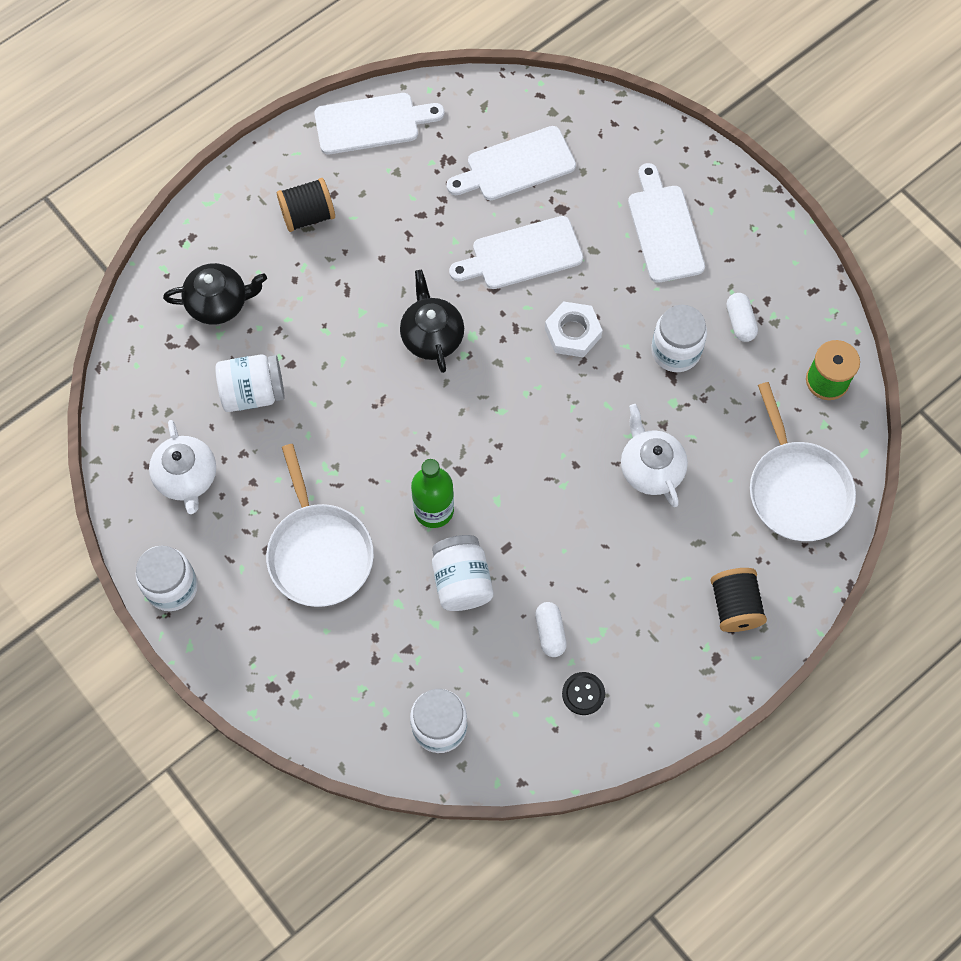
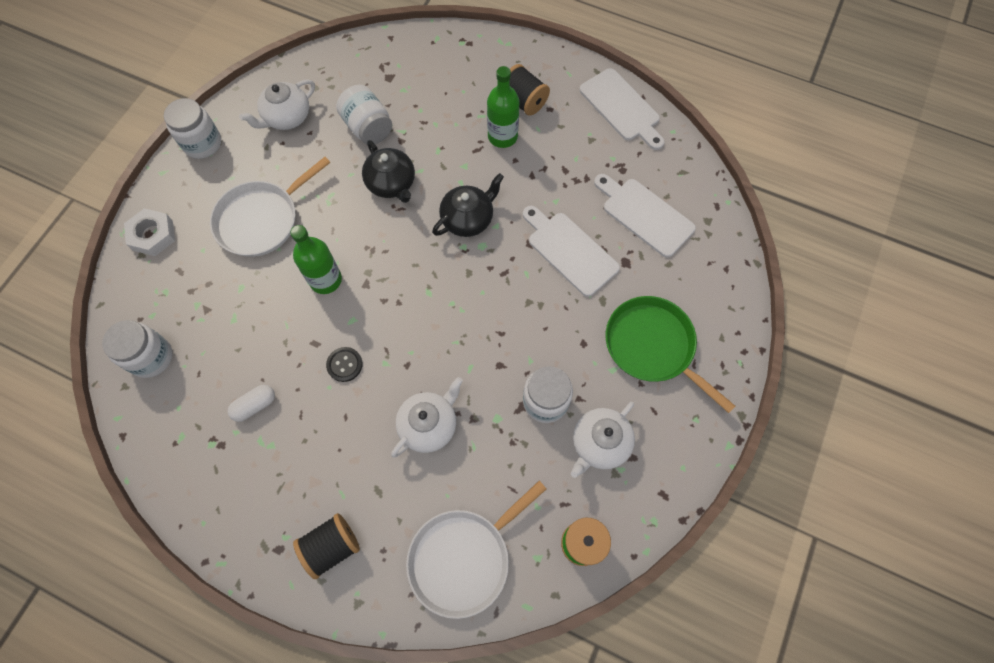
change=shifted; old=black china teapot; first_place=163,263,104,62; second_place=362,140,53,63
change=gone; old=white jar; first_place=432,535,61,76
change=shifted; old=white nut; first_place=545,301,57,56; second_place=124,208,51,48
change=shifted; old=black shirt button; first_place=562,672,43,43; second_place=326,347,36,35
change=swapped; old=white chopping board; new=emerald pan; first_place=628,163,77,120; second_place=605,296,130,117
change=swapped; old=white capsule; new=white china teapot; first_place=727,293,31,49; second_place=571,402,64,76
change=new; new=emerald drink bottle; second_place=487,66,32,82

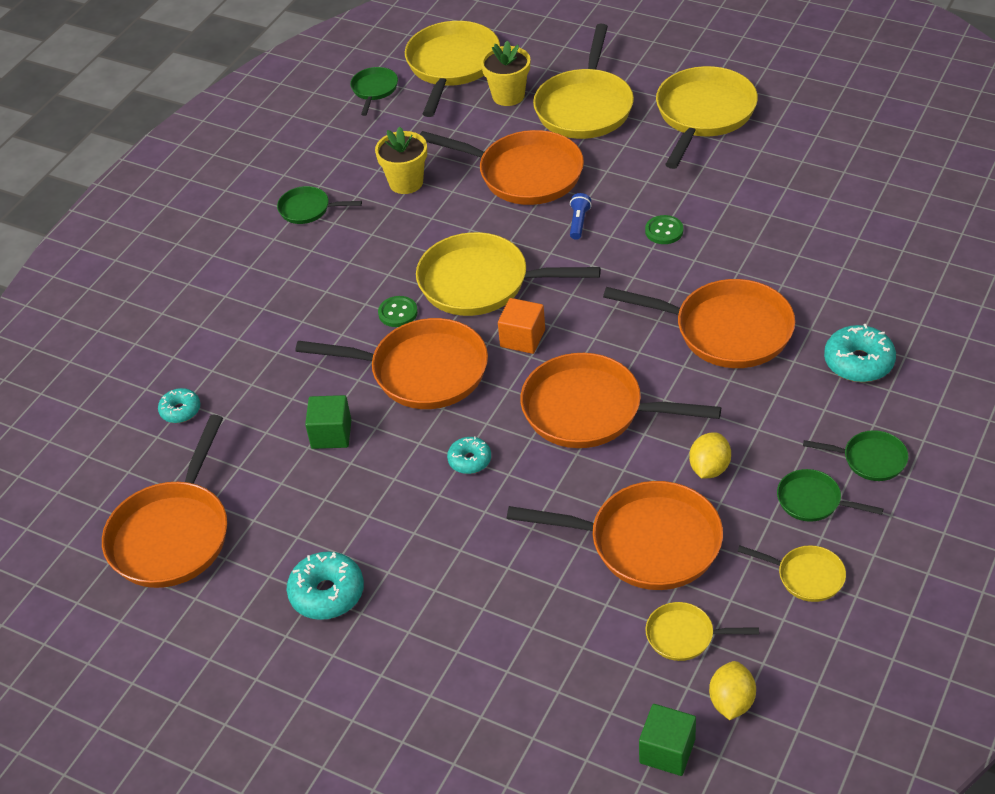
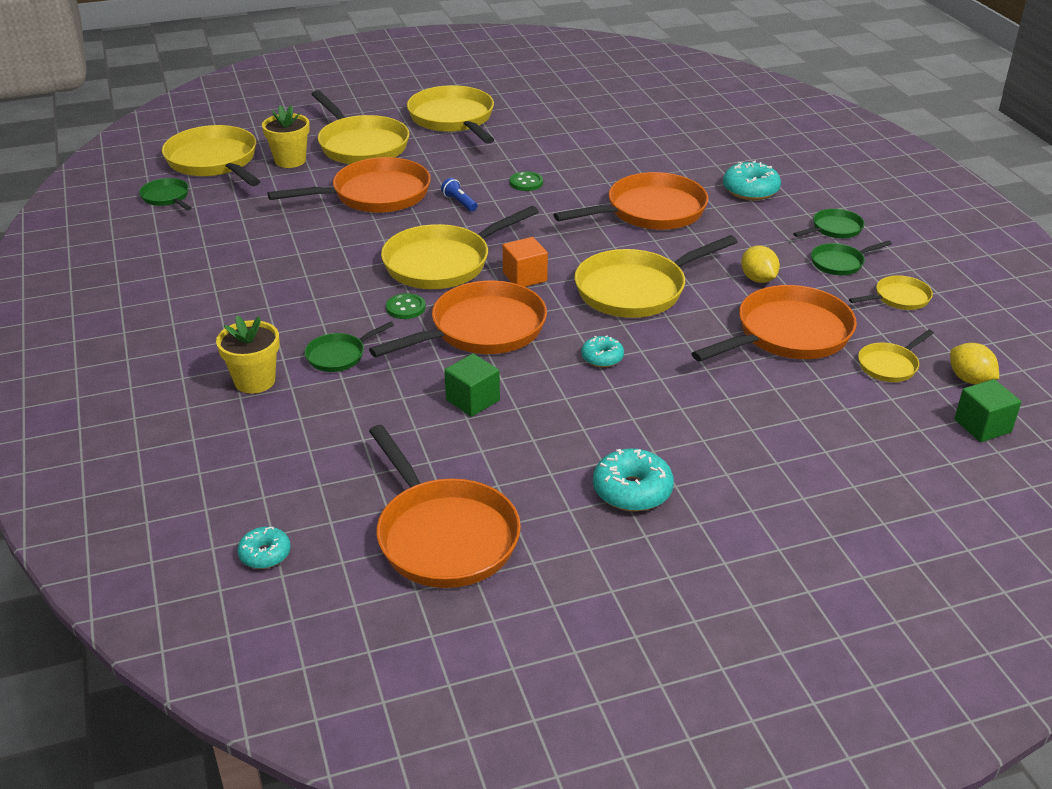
change=shifted; old=aqua doughnut; first_place=158,388,42,35; second_place=237,527,54,42
change=shifted; old=emerald pan; first_place=277,186,85,38; second_place=305,322,89,50
change=shifted; old=bright yellow flower pot; first_place=375,127,52,67; second_place=216,316,64,78
change=repainted; old=orange pan; new=bright yellow pan; first_place=520,353,201,95; second_place=575,235,162,83

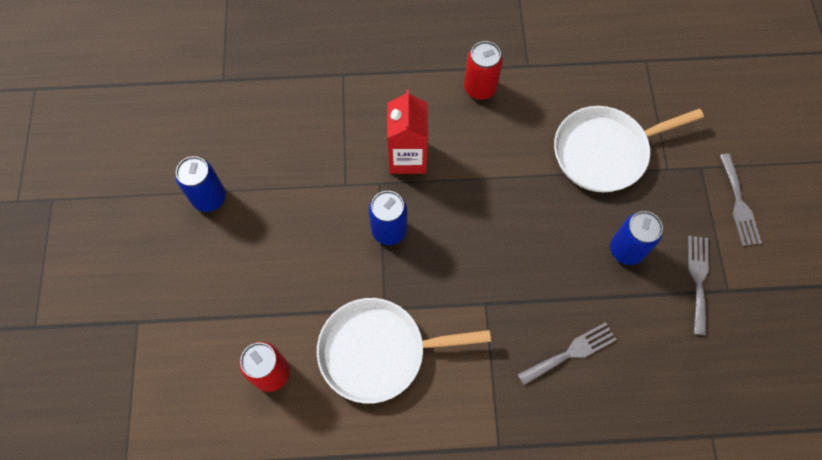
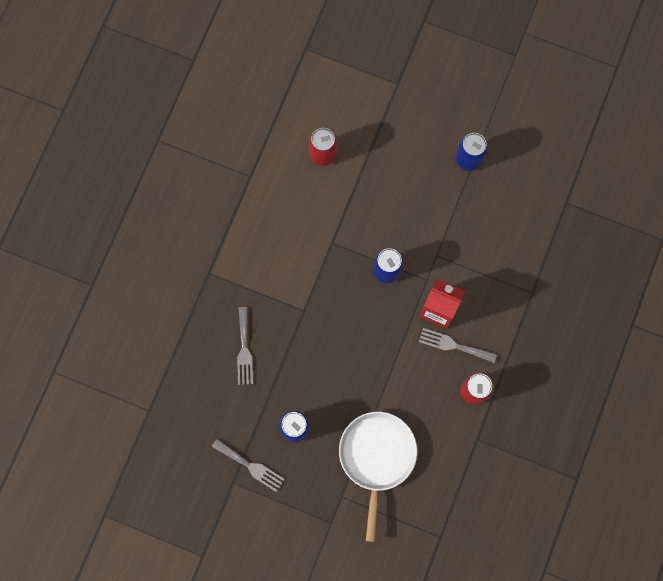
change=gone; old=white pan; first_place=317,298,174,106
change=shifted; old=ash-grey table fork; first_place=720,153,42,93; second_place=419,328,78,35

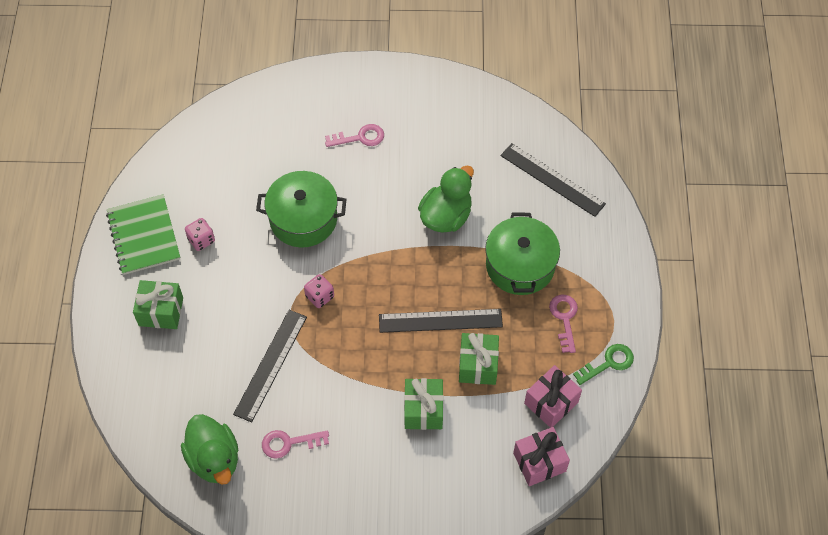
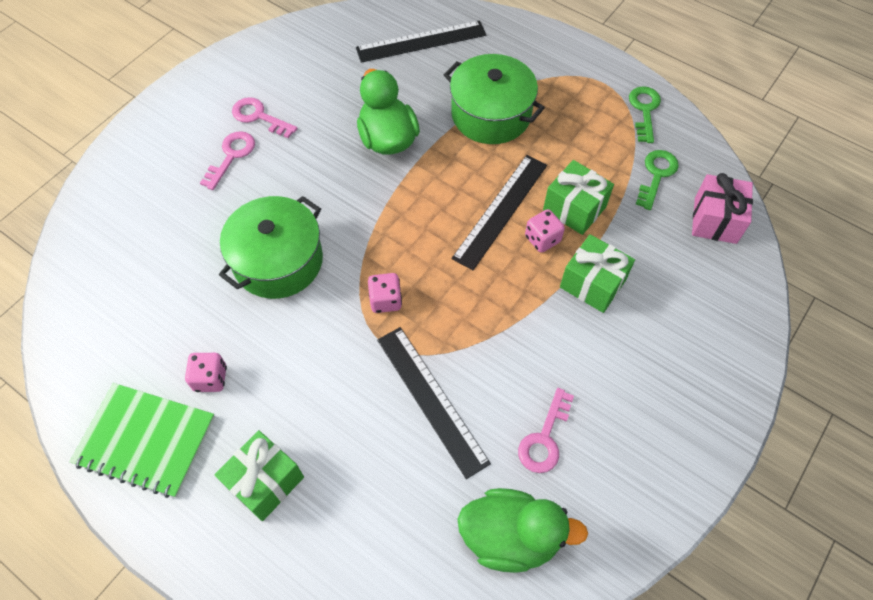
change=swapped; old=pink wrapped gift; new=emerald door key; first_place=524,365,58,63; second_place=636,150,43,60
change=shifted; old=pink door key; first_place=549,295,29,58; second_place=232,97,66,41
change=new; new=pink dice; second_place=525,209,40,44

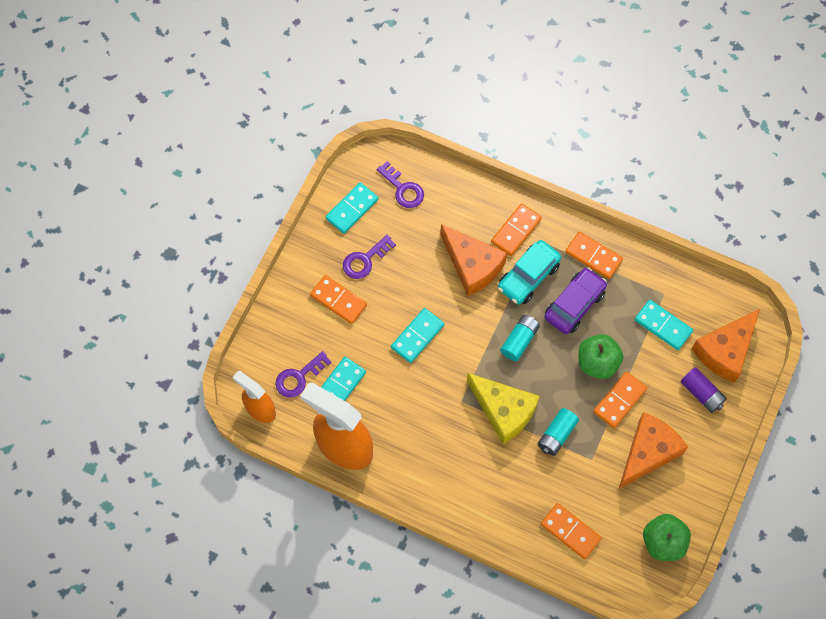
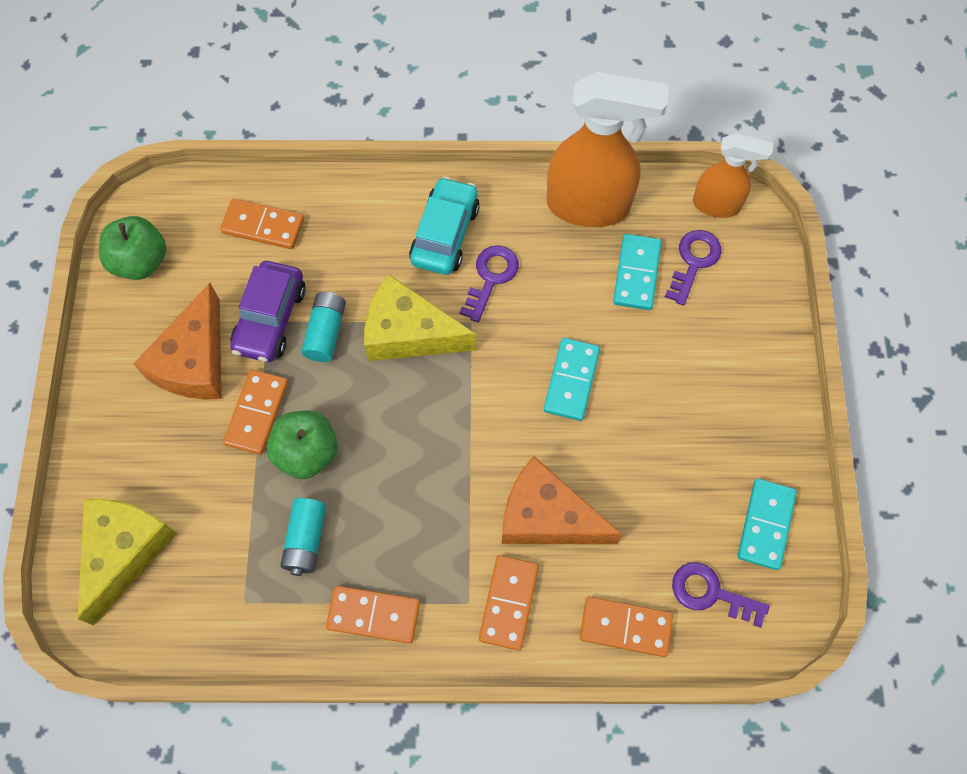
change=shifted; old=orange domino tile; first_place=310,275,57,49; second_place=580,597,93,60
change=shifted; old=violet door key; first_place=343,235,53,44; second_place=459,245,60,77
change=shifted; old=aqua toy car; first_place=498,240,63,65; second_place=409,176,71,99
change=shifted; old=aqua battery; first_place=500,315,40,46; second_place=280,498,46,78
change=shifted; old=violet toy car; first_place=544,267,63,67; second_place=230,261,76,101
change=gone; old=aqua domino tile; first_place=635,300,58,50
change=gone; old=violet battery; first_place=681,367,46,46
change=repainted; old=orange cheese; new=bright yellow cheese; first_place=692,309,68,74; second_place=78,499,99,126

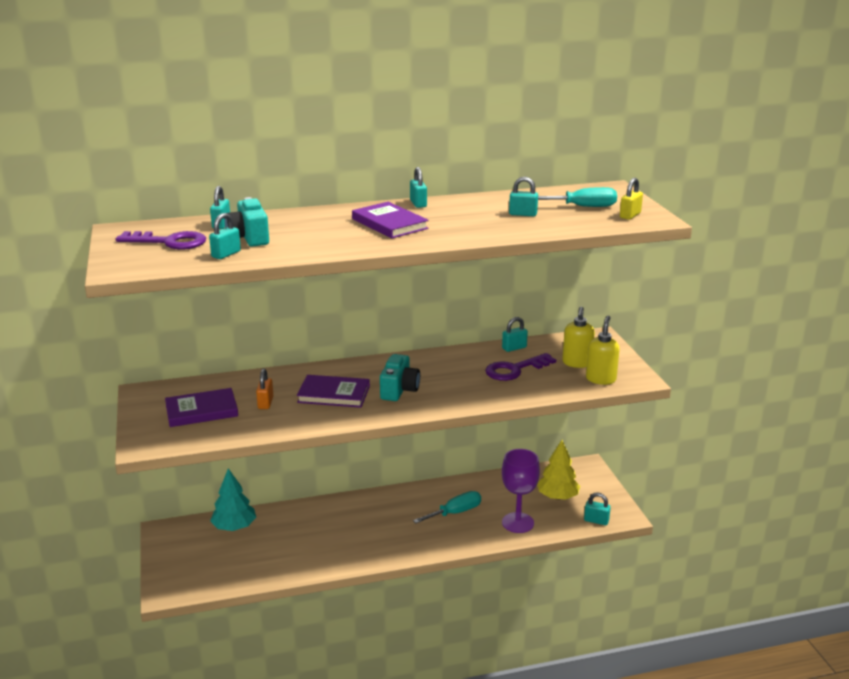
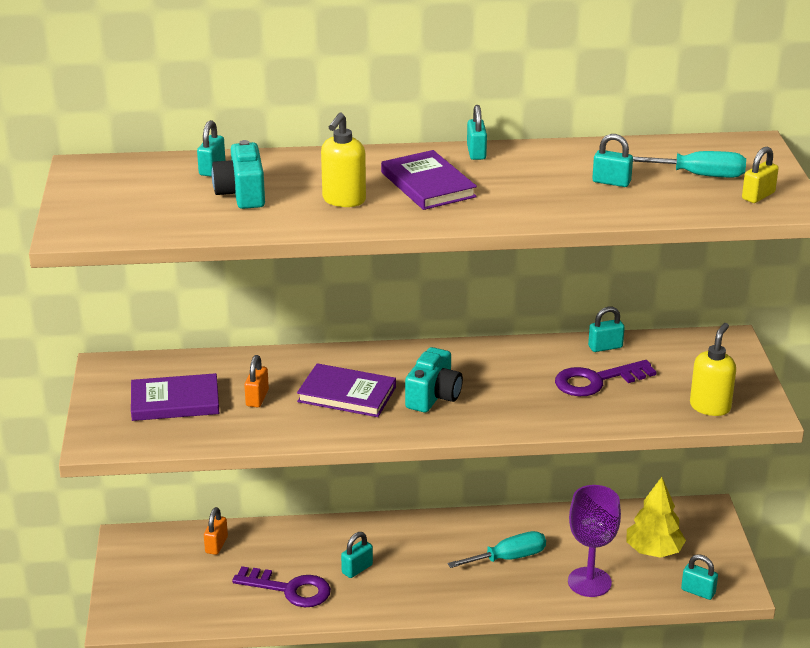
change=shifted; old=violet door key; first_place=115,231,91,19; second_place=232,566,99,41
change=shifted; old=aqua padlock; first_place=209,213,32,46; second_place=341,532,32,46
change=swapped; old=aqua tree; new=orange padlock; first_place=210,468,46,63; second_place=204,507,24,48
change=shifted; old=bright yellow soap pump; first_place=562,307,33,61; second_place=321,113,45,94

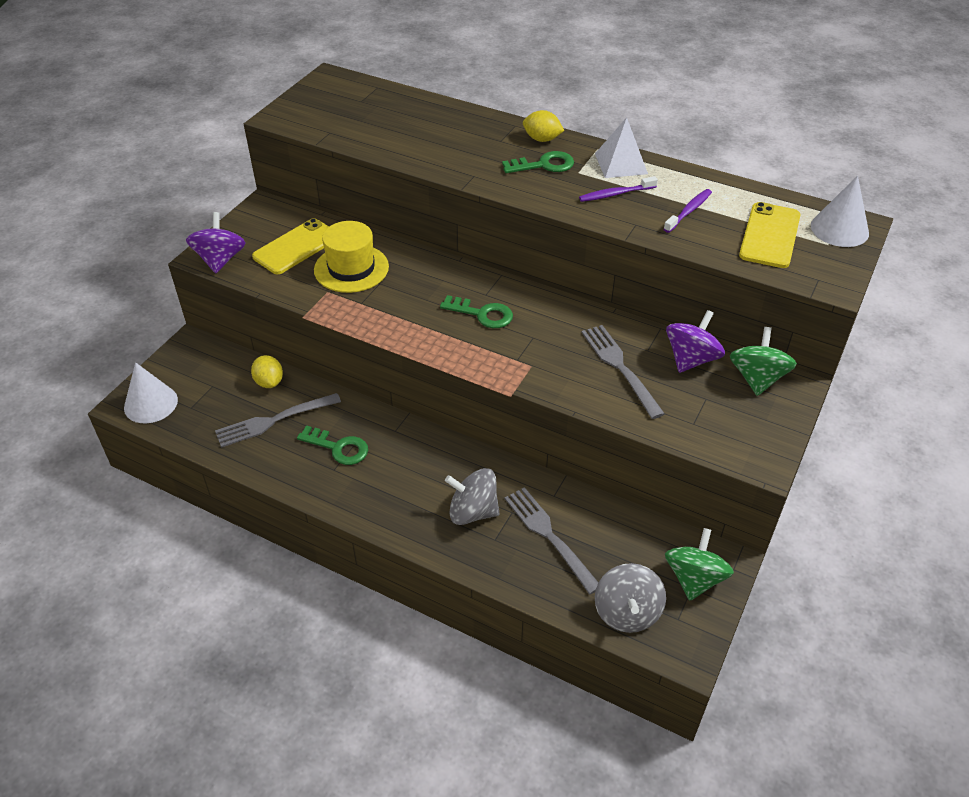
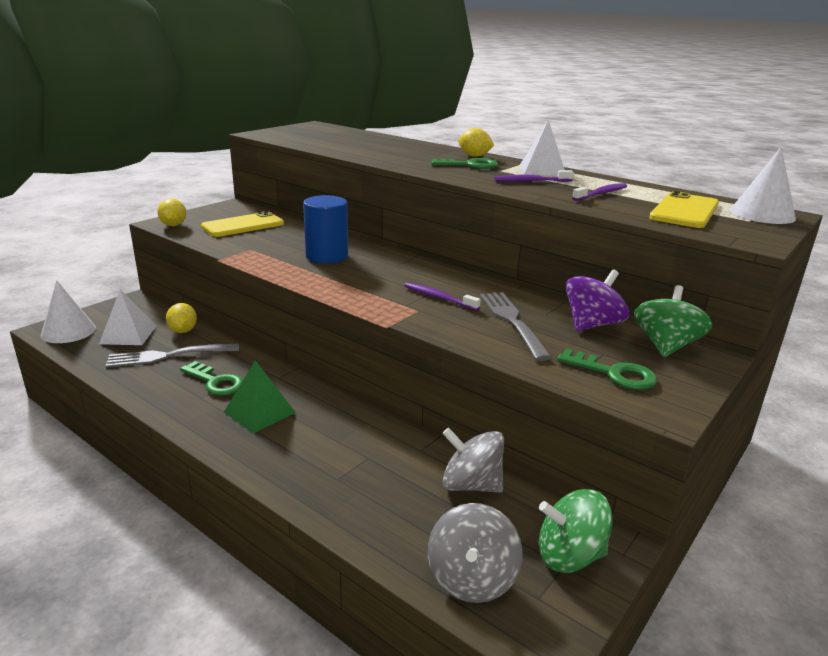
change=swapped; old=violet spinning top; new=bright yellow lemon; first_place=186,212,59,61; second_place=157,198,29,28
change=gone; old=bright yellow hat; first_place=314,221,75,72
change=shifted; old=emerald door key; first_place=440,295,73,33; second_place=557,349,100,41
change=shifted; old=ash-grey spinning top; first_place=445,468,55,57; second_place=442,428,62,65
change=gone; old=ash-grey table fork; first_place=505,487,94,107
change=rotated; old=emerald spinning top; first_place=665,528,69,73; second_place=539,489,74,84; degrees=-120
change=new; new=white pyramid shape; second_place=99,290,57,55
change=new; new=emerald pyramid shape; second_place=224,361,72,72
change=new; new=cobalt cylinder shape; second_place=303,195,45,69
change=new; new=violet tooth brush; second_place=405,282,76,29

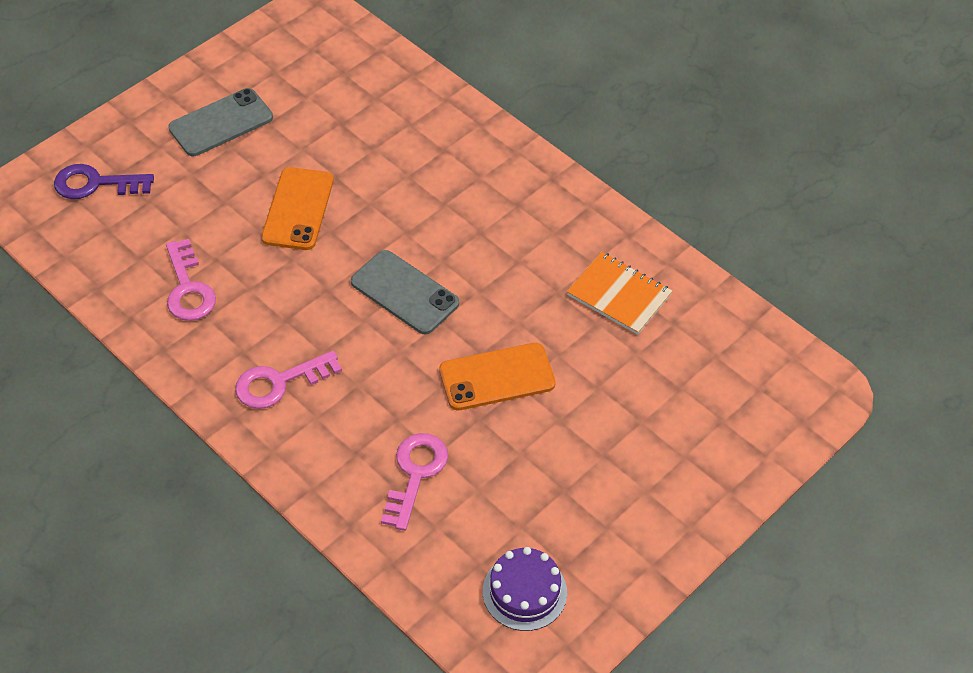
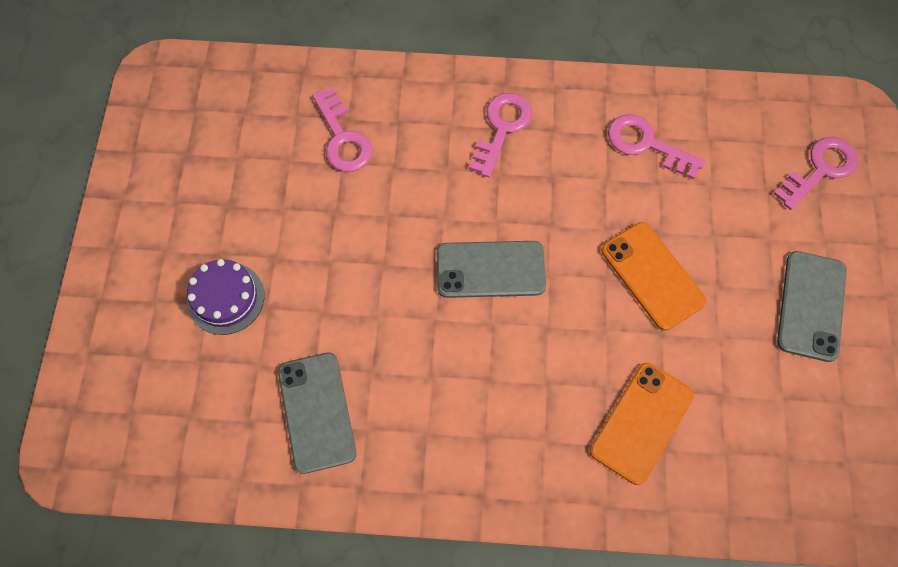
change=repainted; old=violet door key; new=pink door key; first_place=54,164,100,35; second_place=774,137,84,73
change=shifted; old=orange mobile phone; first_place=439,343,117,67; second_place=590,363,104,122
change=shifted; old=violet gateau; first_place=483,547,84,84; second_place=187,259,78,76
change=swapped; old=orange notebook; new=ash-grey mobile phone; first_place=567,252,105,83; second_place=278,352,78,122

